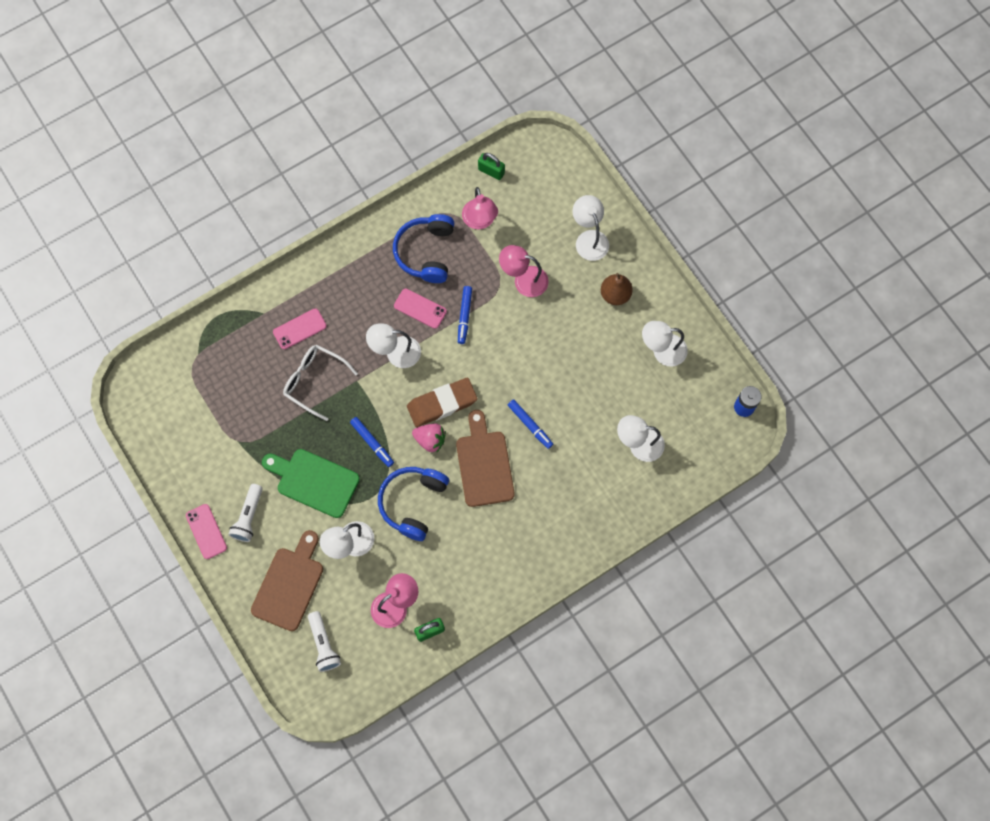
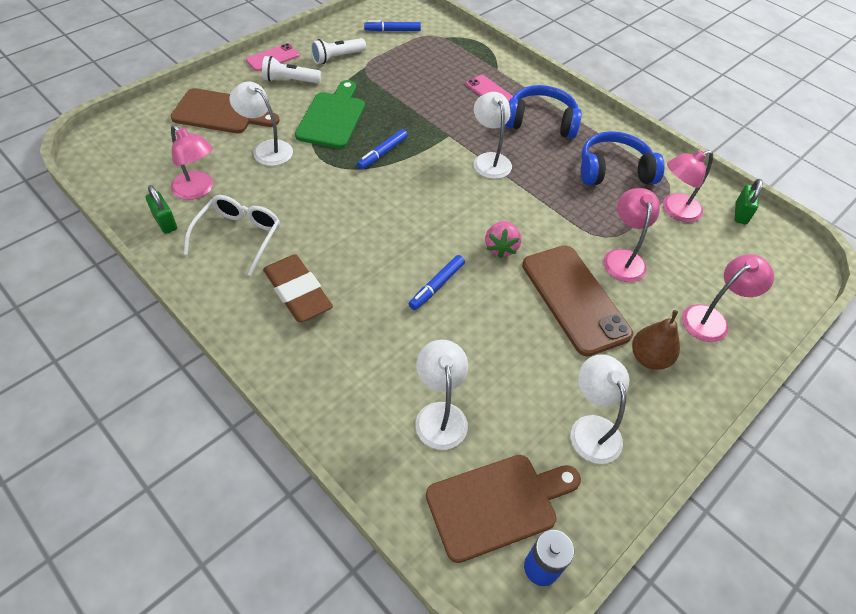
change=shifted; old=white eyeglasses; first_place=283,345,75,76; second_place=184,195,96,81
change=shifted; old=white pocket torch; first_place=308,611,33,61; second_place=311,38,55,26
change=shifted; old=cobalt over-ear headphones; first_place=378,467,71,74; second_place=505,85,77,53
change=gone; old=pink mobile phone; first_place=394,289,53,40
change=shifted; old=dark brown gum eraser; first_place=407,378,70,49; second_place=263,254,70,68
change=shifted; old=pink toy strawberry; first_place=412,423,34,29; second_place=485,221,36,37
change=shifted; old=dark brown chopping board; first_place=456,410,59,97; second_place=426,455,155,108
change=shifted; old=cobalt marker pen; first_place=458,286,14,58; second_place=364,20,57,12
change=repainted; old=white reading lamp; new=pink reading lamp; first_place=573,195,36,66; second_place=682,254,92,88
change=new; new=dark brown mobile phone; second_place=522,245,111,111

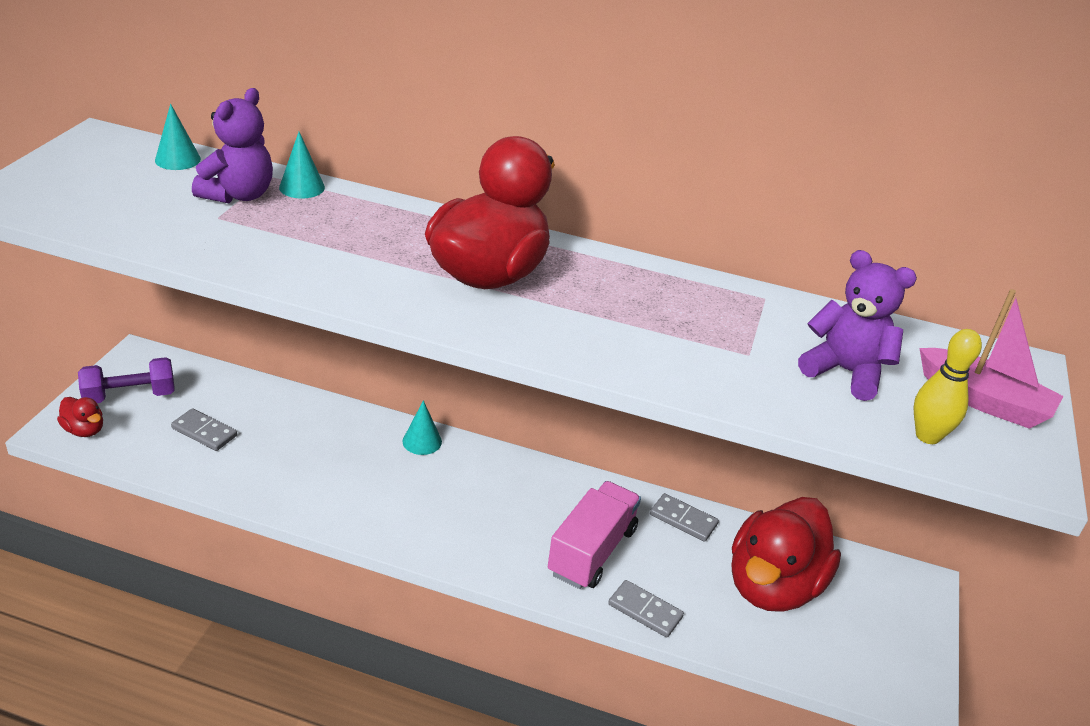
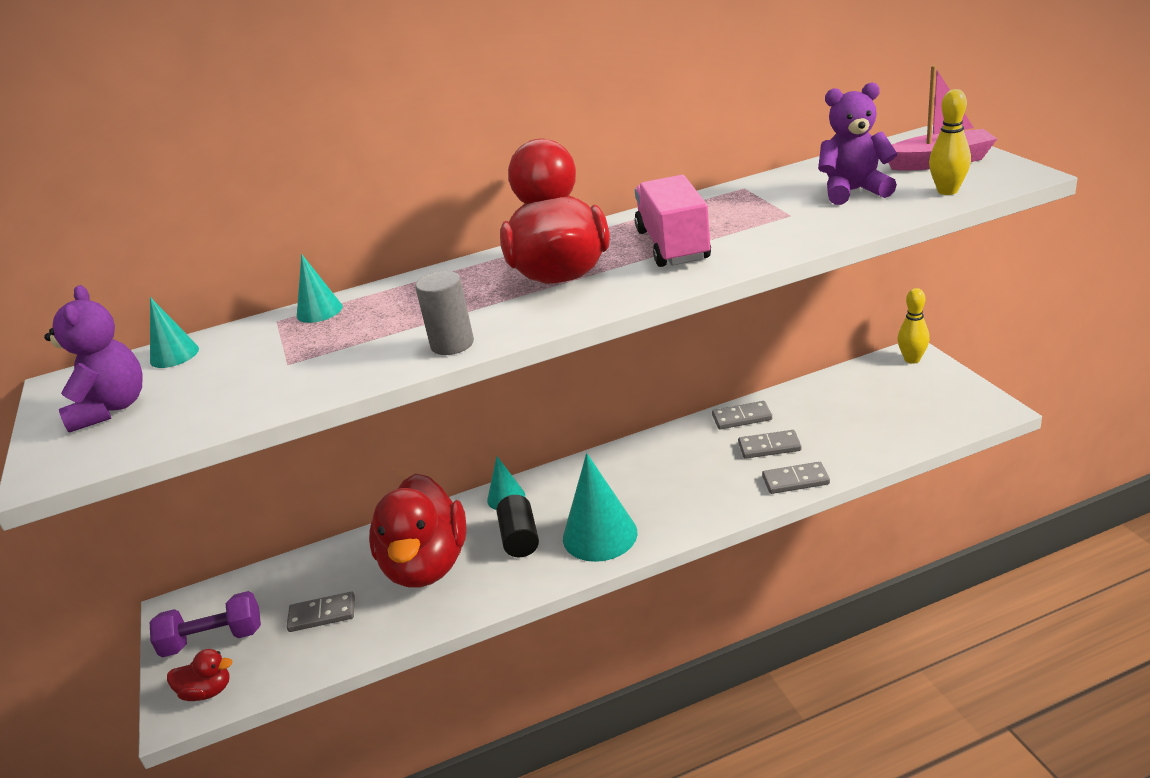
change=rotated; old=violet hand weight; first_place=78,357,97,46; second_place=150,591,111,67; degrees=45
change=shifted; old=violet stuffed bear; first_place=192,88,81,115; second_place=44,285,99,148
change=shifted; old=pink toy truck; first_place=548,481,93,108; second_place=635,175,76,92
change=shifted; old=crimson toy duck; first_place=732,497,109,115; second_place=369,474,98,114
change=new; new=ash-grey cylinder shape; second_place=415,271,59,84
change=new; new=black cylinder shape; second_place=497,495,42,63
change=new; new=aqua cone shape; second_place=563,453,74,109
change=new; new=ash-grey domino tile; second_place=738,430,63,29
change=new; new=bright yellow skittle; second_place=897,288,33,76

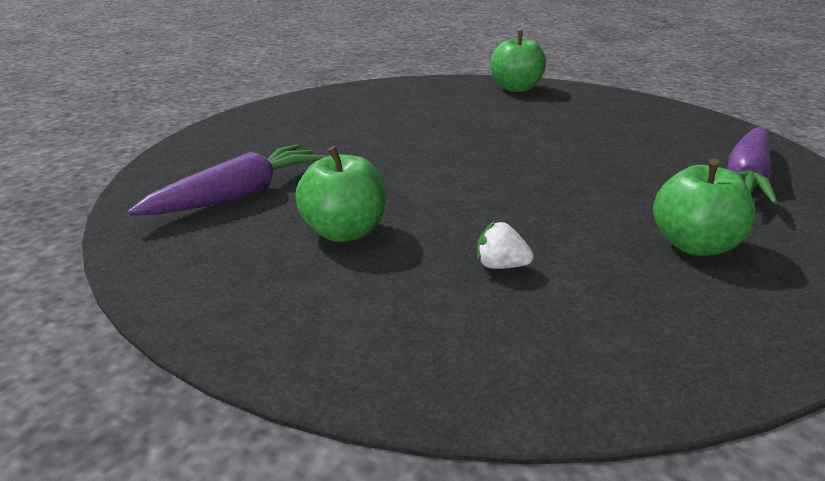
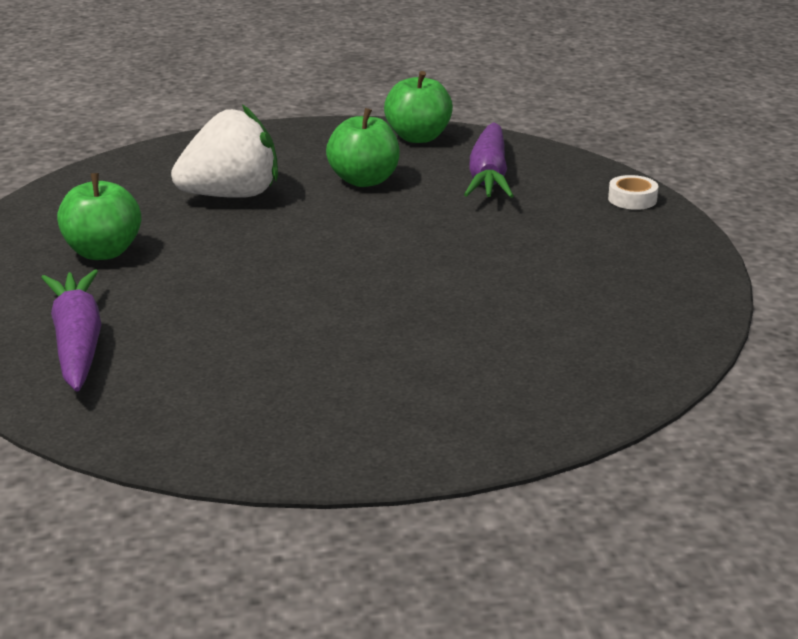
change=scaled; old=white toy strawberry; first_place=477,221,57,48; second_place=171,105,107,93; factor=2.43
change=shifted; old=emerald apple fruit; first_place=490,30,56,62; second_place=384,71,69,72
change=new; new=white roll of tape; second_place=608,175,50,35

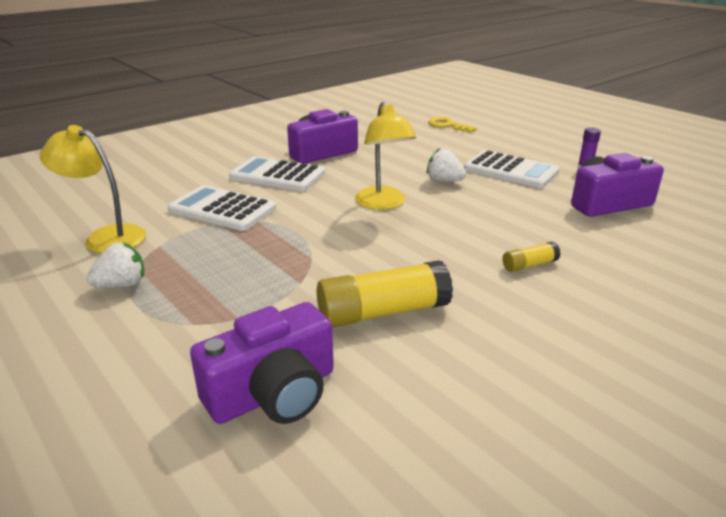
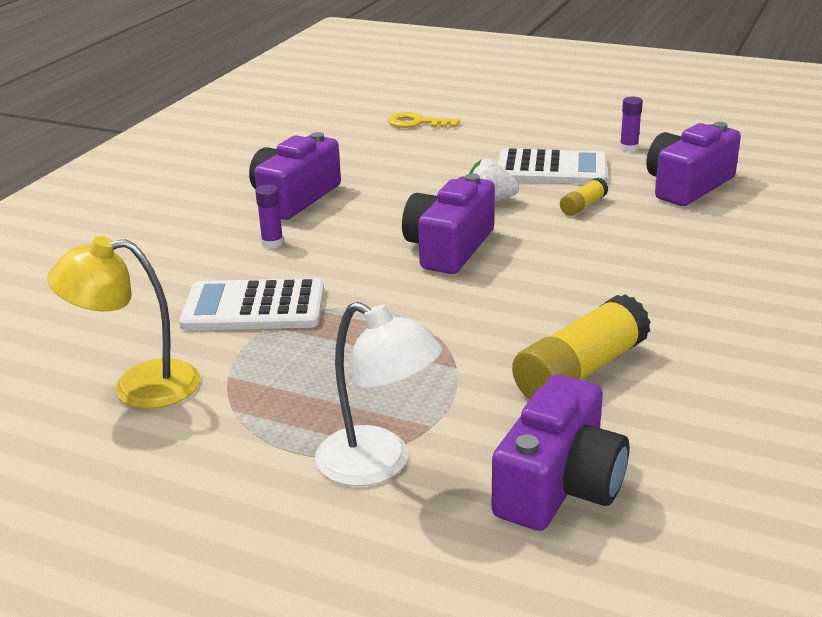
change=gone; old=white toy strawberry; first_place=86,242,58,46
change=swapped; old=white adding machine; new=violet glue stick; first_place=229,156,96,35; second_place=255,185,28,63
change=swapped; old=bright yellow reading lamp; new=violet compact camera; first_place=355,102,61,108; second_place=402,174,93,100
change=shifted; old=bright yellow glue stick; first_place=503,242,58,30; second_place=560,178,48,38
change=new; new=white reading lamp; second_place=315,302,128,184

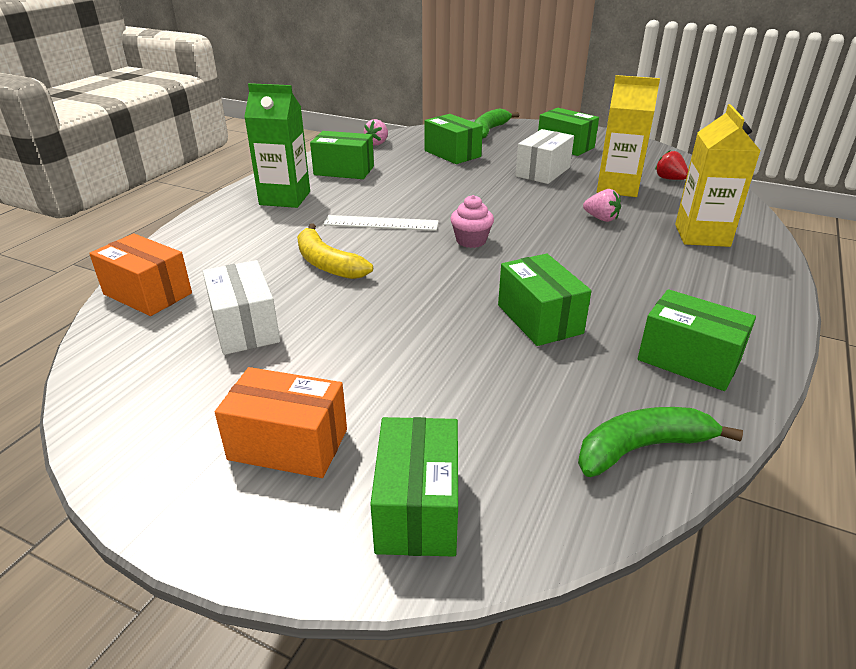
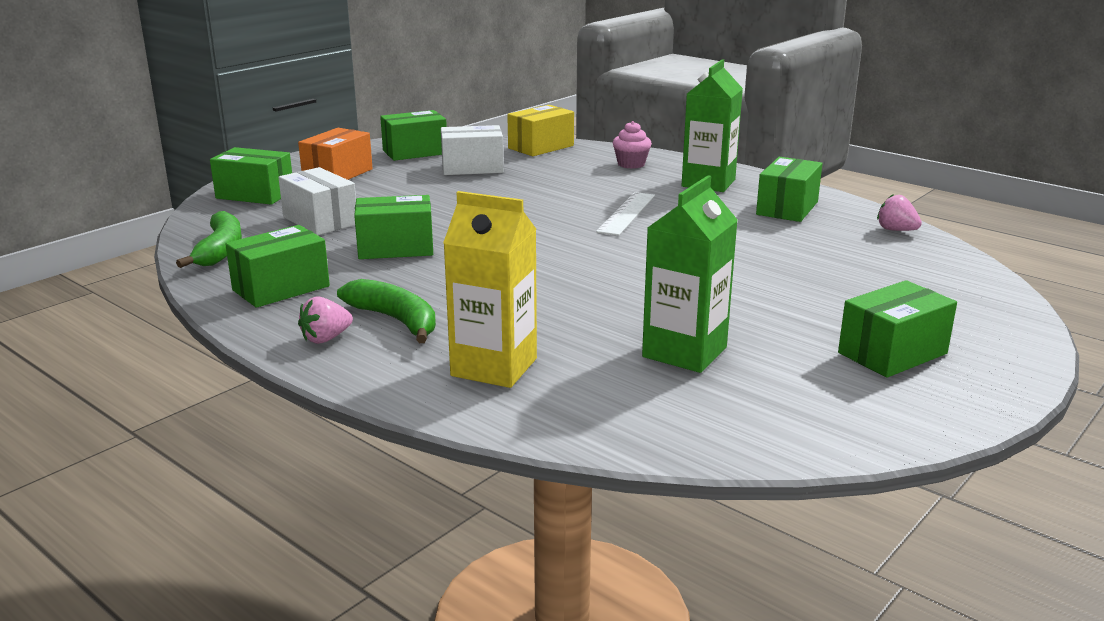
change=repainted; old=orange package; new=bright yellow package; first_place=89,233,103,83; second_place=507,105,67,51
change=gone; old=bright yellow banana fruit; first_place=297,224,76,55
change=shifted; old=emerald package; first_place=425,114,58,50; second_place=380,110,67,51
change=shifted; old=pink muffin; first_place=450,195,44,53; second_place=613,121,39,48
change=shifted; old=emerald banana fruit; first_place=474,108,45,31; second_place=337,279,99,64
change=shifted; old=white package; first_place=516,129,58,55; second_place=278,167,78,68
change=shifted; old=pink toy strawberry; first_place=583,189,38,33; second_place=298,297,55,47
change=repainted; old=bright yellow carton; new=emerald carton; first_place=597,75,63,122; second_place=642,175,96,198
change=gone; old=crimson toy strawberry; first_place=655,151,33,29

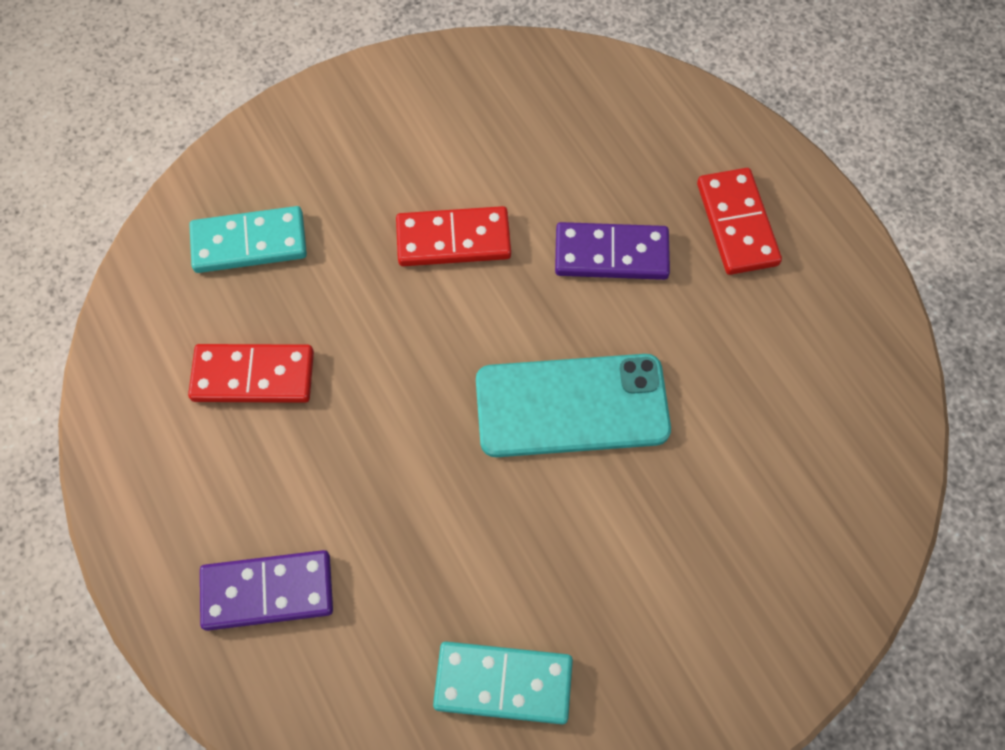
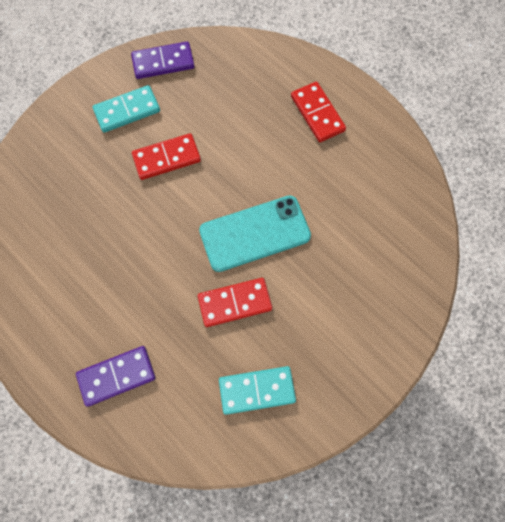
change=shifted; old=crimson domino tile; first_place=188,344,126,59; second_place=198,278,74,49
change=shifted; old=aqua domino tile; first_place=189,206,118,67; second_place=92,85,68,48
change=shifted; old=violet domino tile; first_place=555,222,115,58; second_place=131,41,63,38

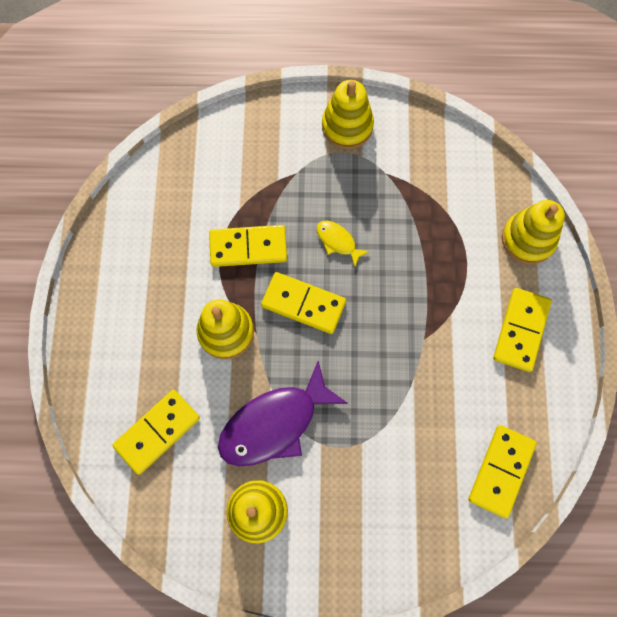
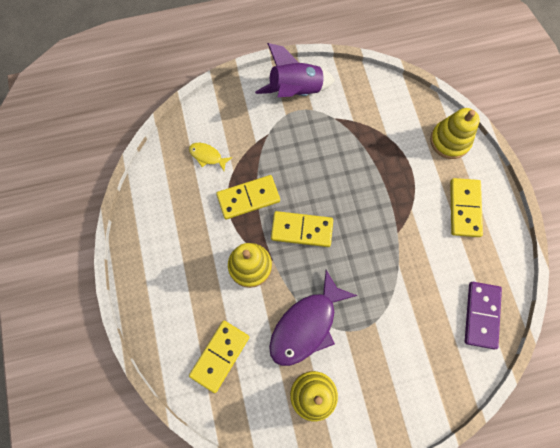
change=shifted; old=bright yellow toy fish; first_place=317,221,53,46; second_place=189,143,43,28
change=swapped; old=bright yellow ring stacker; new=violet spaceship; first_place=322,80,52,69; second_place=255,43,80,54
change=repainted; old=bright yellow domino tile; new=violet domino tile; first_place=468,425,69,93; second_place=465,282,37,67

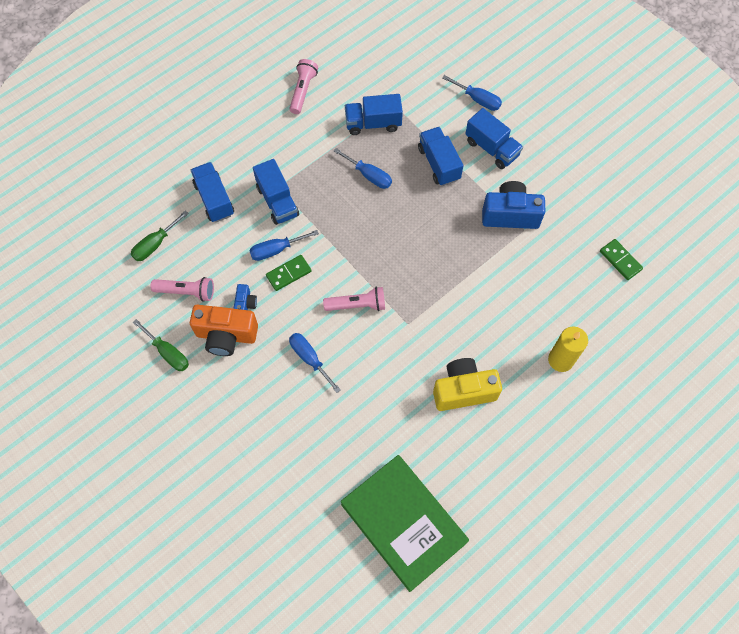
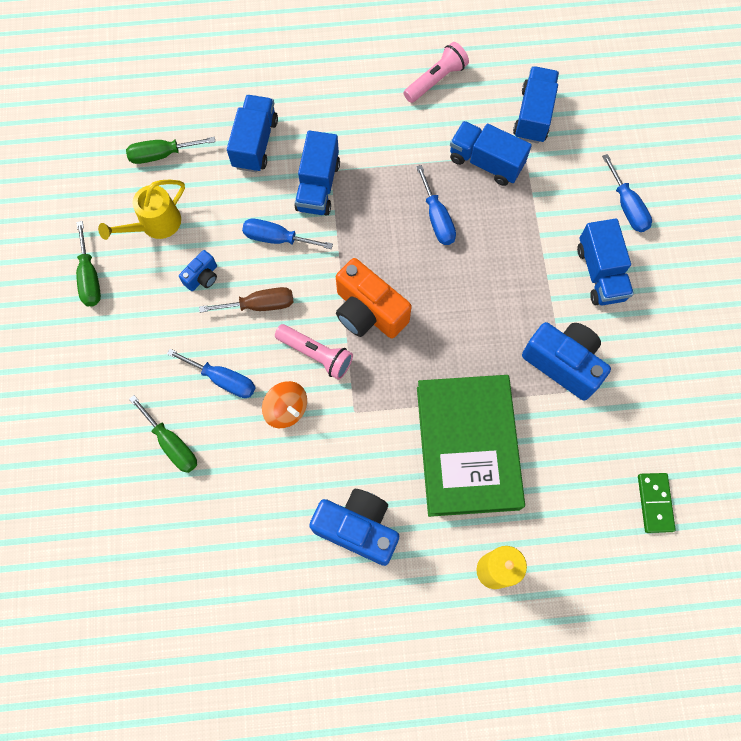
change=swapped; old=pink pocket torch; new=bright yellow watering can; first_place=150,277,64,25; second_place=98,180,87,60
change=shifted; old=orange compact camera; first_place=190,305,68,51; second_place=336,258,76,80
change=gone; old=emerald domino tile; first_place=266,255,45,36
change=rotated; old=cobalt flat screwdriver; first_place=289,333,52,60; second_place=167,349,89,49; degrees=120
change=shifted; old=emerald hardcover; first_place=341,455,128,137; second_place=417,375,108,142
change=shifted; old=cobalt toy truck; first_place=418,127,45,59; second_place=513,66,46,77
change=repainted; old=bright yellow compact camera; new=cobalt compact camera; first_place=433,358,69,53; second_place=309,489,90,77
change=new; new=emerald flat screwdriver; second_place=129,395,68,78
change=new; new=dark brown flat screwdriver; second_place=199,287,95,26
change=new; new=orange spinning top; second_place=262,381,45,47

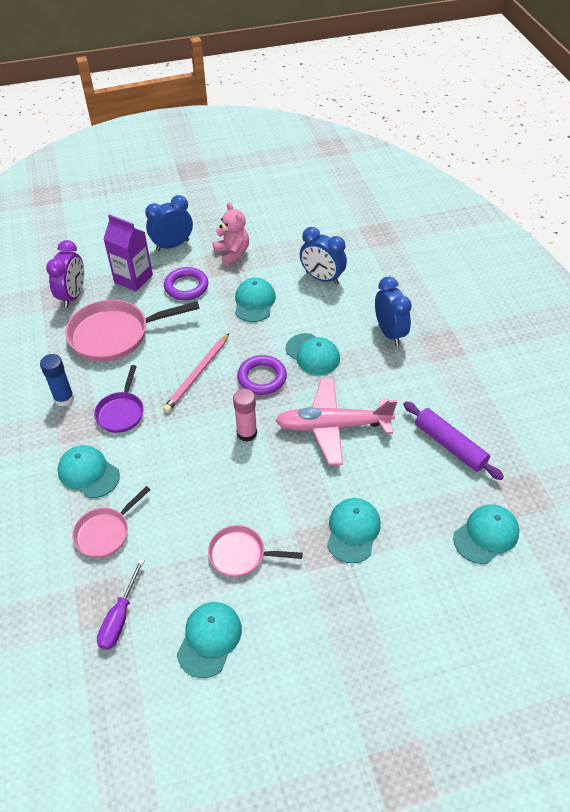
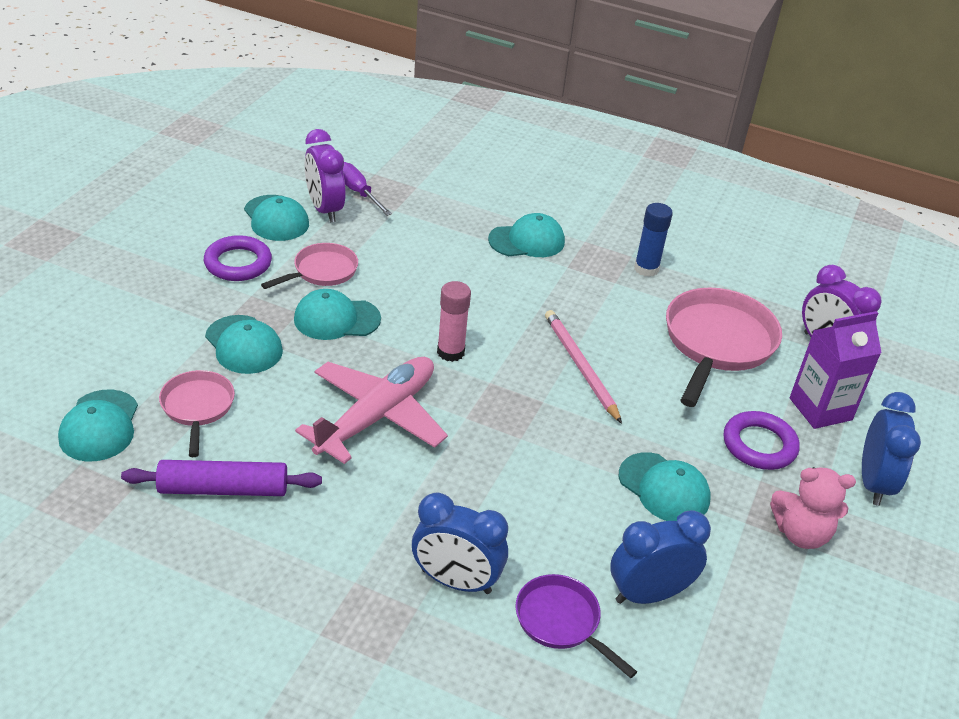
change=shifted; old=pink pan; first_place=72,486,78,72; second_place=159,370,76,87
change=shifted; old=violet pan; first_place=94,365,50,68; second_place=516,574,121,104
change=shifted; old=violet hoop; first_place=237,355,50,40; second_place=204,235,68,46
change=shifted; old=aqua peaked cap; first_place=285,333,55,42; second_place=294,289,87,51
change=new; new=violet alarm clock; second_place=305,129,41,94

